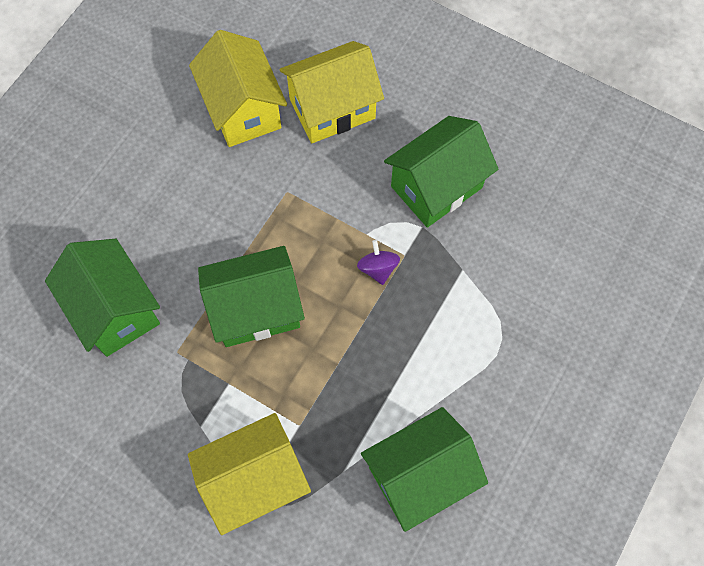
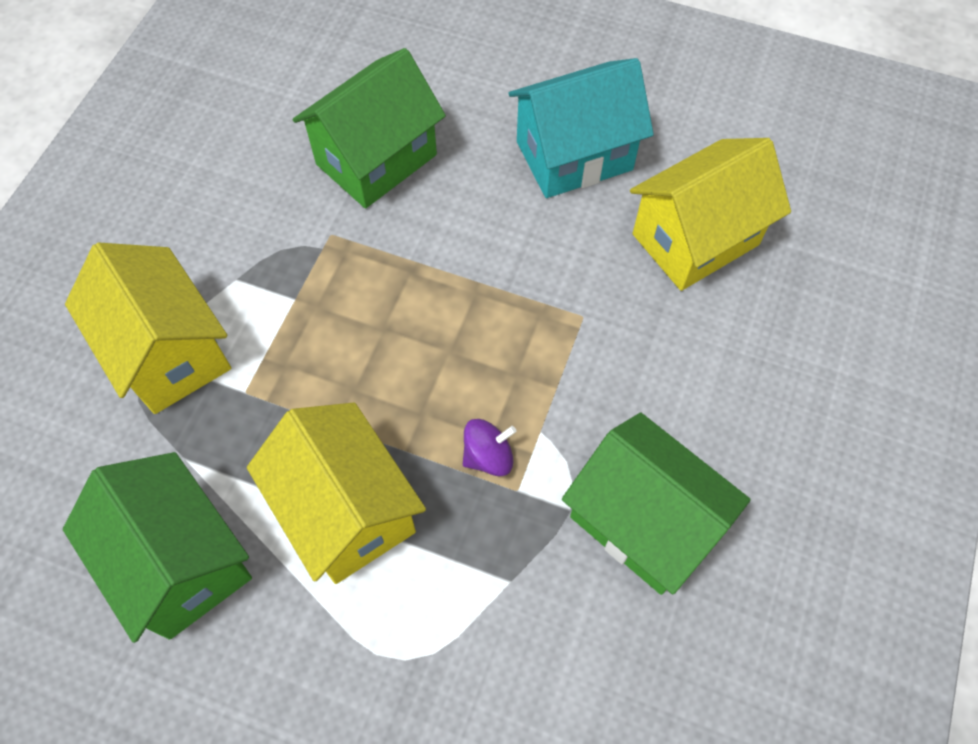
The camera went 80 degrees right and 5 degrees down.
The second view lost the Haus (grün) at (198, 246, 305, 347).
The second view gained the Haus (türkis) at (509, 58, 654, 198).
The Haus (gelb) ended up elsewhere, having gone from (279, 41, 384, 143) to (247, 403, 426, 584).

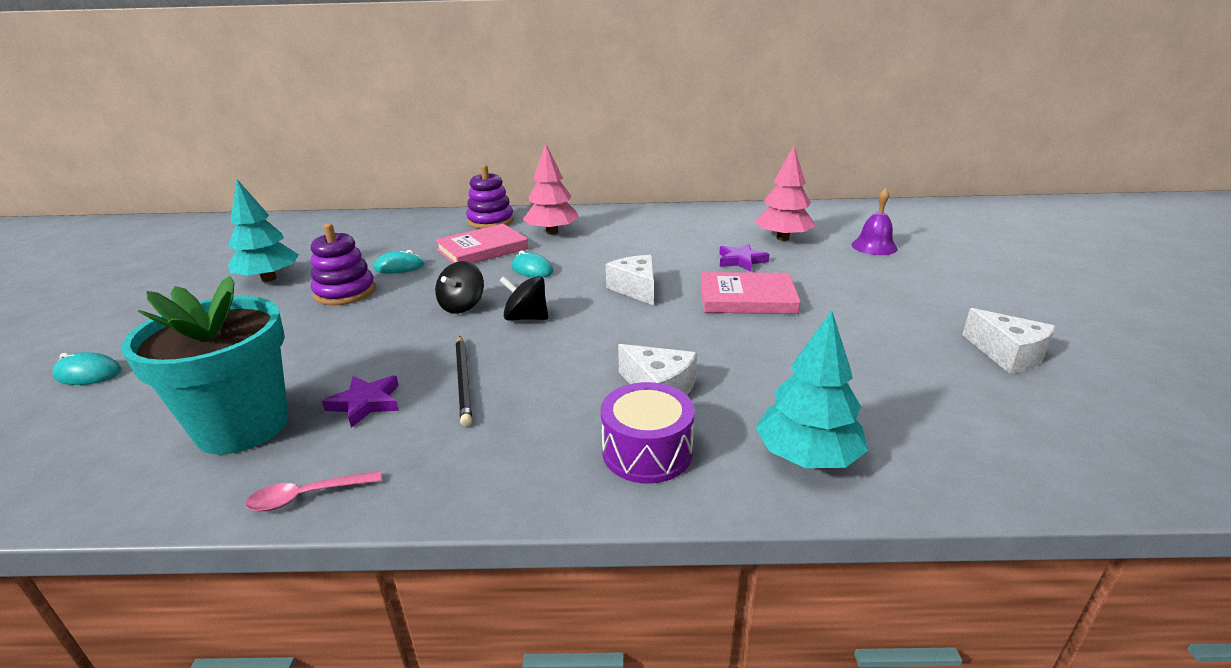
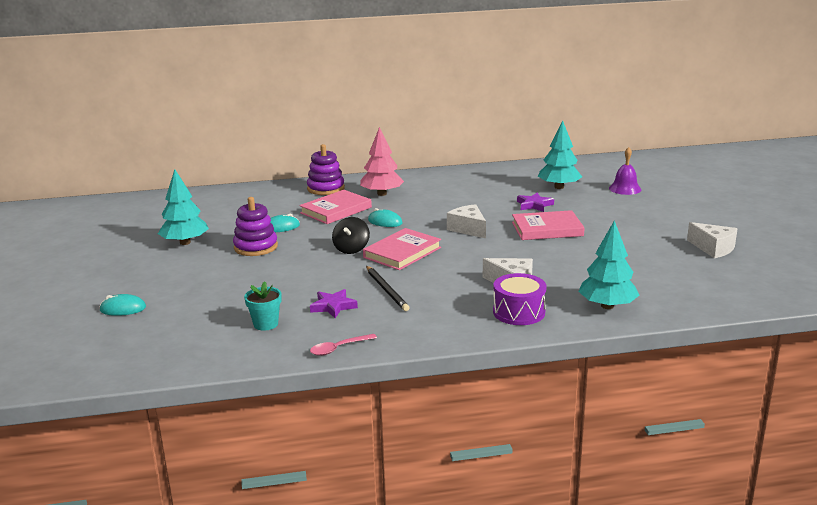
The camera went 10 degrees left and 5 degrees down.
Where the Kreisel (schwarz) stood at (499, 276, 548, 321), the Buch (rosa) came to stand at (363, 228, 441, 270).
What was the Baum (rosa) at (755, 146, 816, 241) turned into the Baum (türkis) at (538, 120, 582, 189).
The size of the Blumentopf (türkis) at (121, 276, 289, 455) changed by a factor of 0.46.

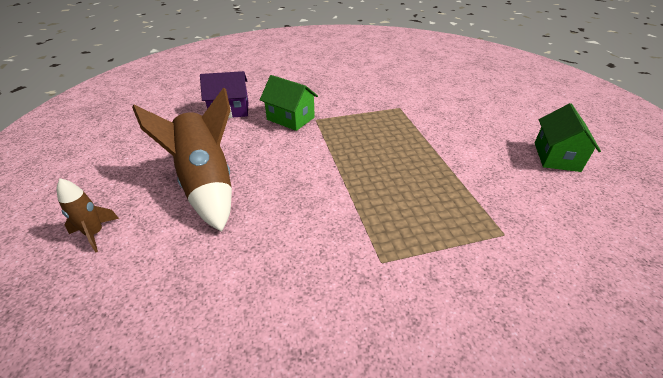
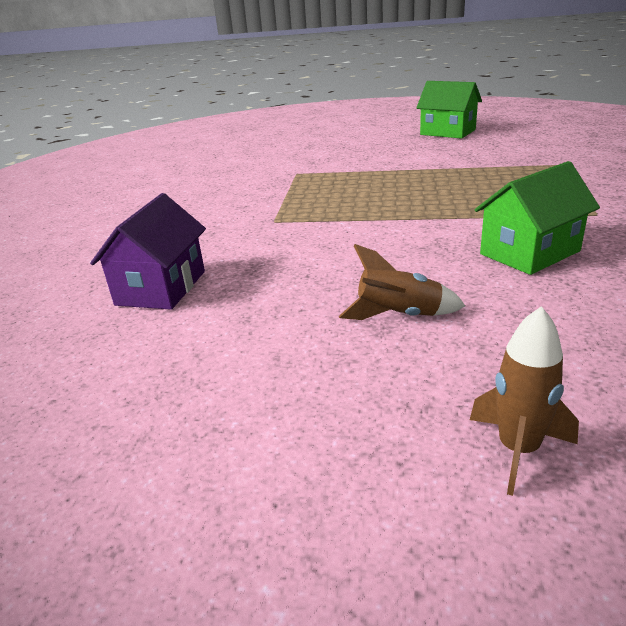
The camera went 65 degrees left and 10 degrees down.
The Haus (grün) ended up elsewhere, having gone from (260, 75, 318, 131) to (475, 161, 600, 275).
The size of the Rakete (braun) at (132, 87, 232, 232) changed by a factor of 0.46.

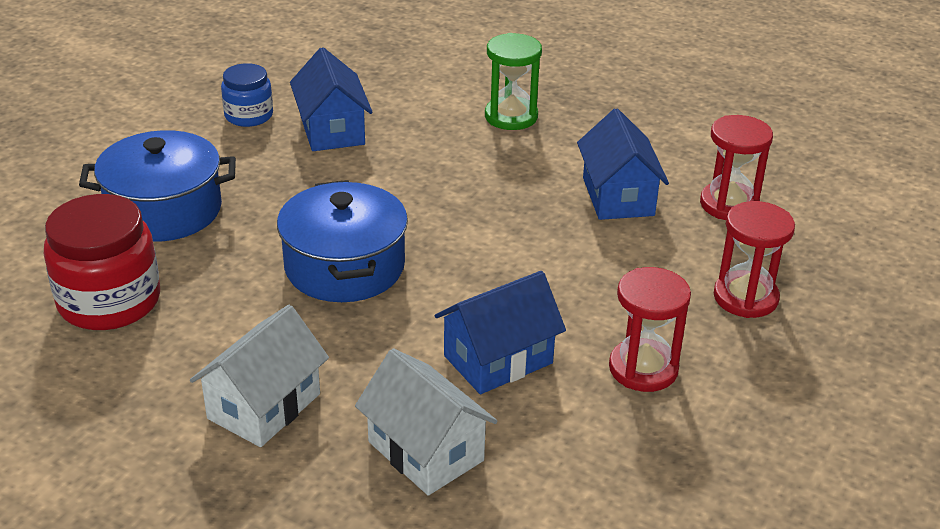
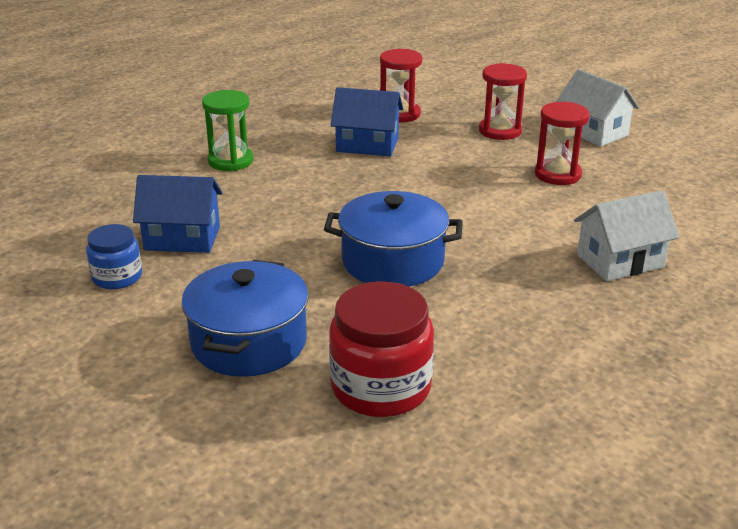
The camera went 70 degrees left and 5 degrees down.
The second view lost the Haus (blau) at (435, 271, 566, 394).
The Haus (weiß) ended up elsewhere, having gone from (190, 305, 329, 447) to (556, 69, 639, 147).

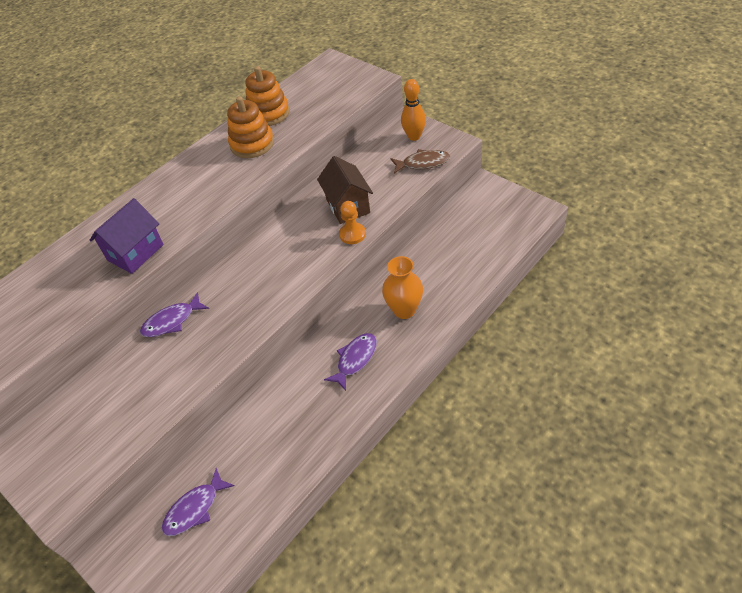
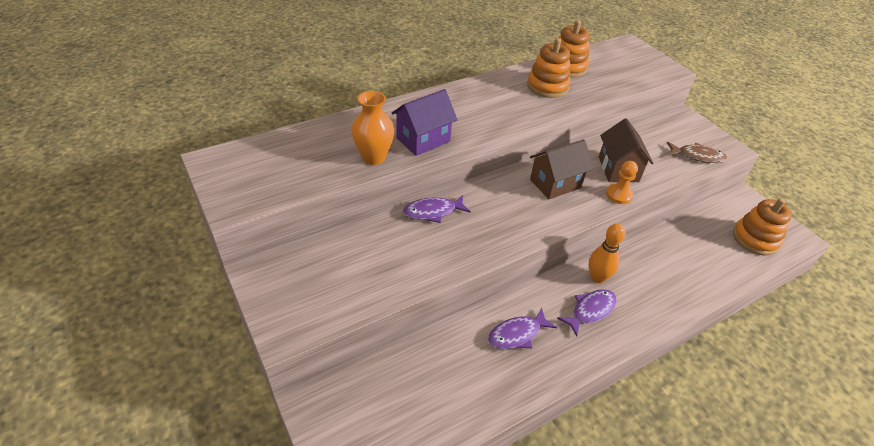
The camera went 10 degrees right and 5 degrees down.
The second view gained the Haus (braun) at (530, 139, 593, 199).
The second view gained the Stapelspielzeug (orange) at (733, 198, 792, 256).
The Fisch (lila) ended up elsewhere, having gone from (162, 468, 234, 536) to (488, 307, 557, 349).
The Vase (orange) ended up elsewhere, having gone from (382, 256, 423, 319) to (351, 91, 394, 165).
The Bowlingkegel (orange) ended up elsewhere, having gone from (401, 79, 426, 141) to (588, 223, 625, 283).

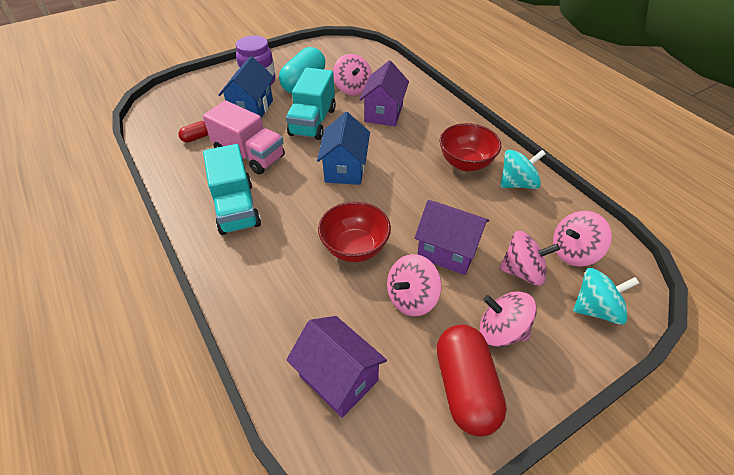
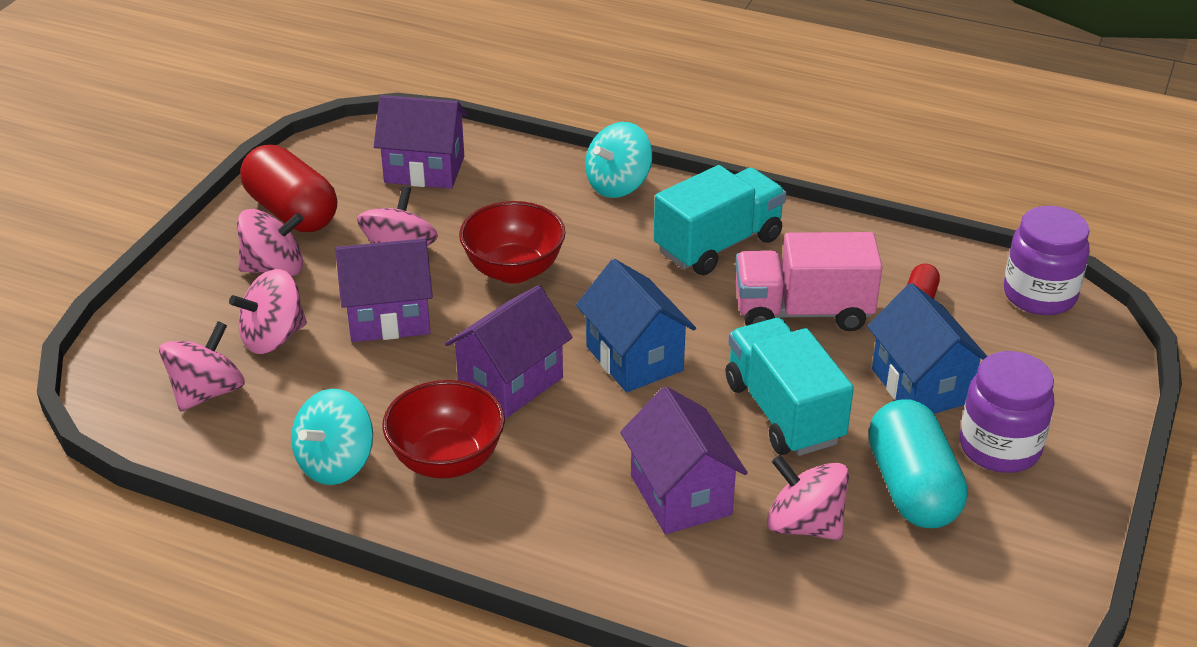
The camera went 145 degrees right and 10 degrees down.
The second view gained the Haus (lila) at (445, 285, 573, 418).
The second view gained the Einmachglas (lila) at (1004, 206, 1090, 315).
The Kreisel (türkis) ended up elsewhere, having gone from (573, 268, 639, 325) to (585, 122, 652, 198).
The Lastwagen (türkis) at (203, 144, 261, 235) ended up facing another way, 105 degrees clockwise from before.

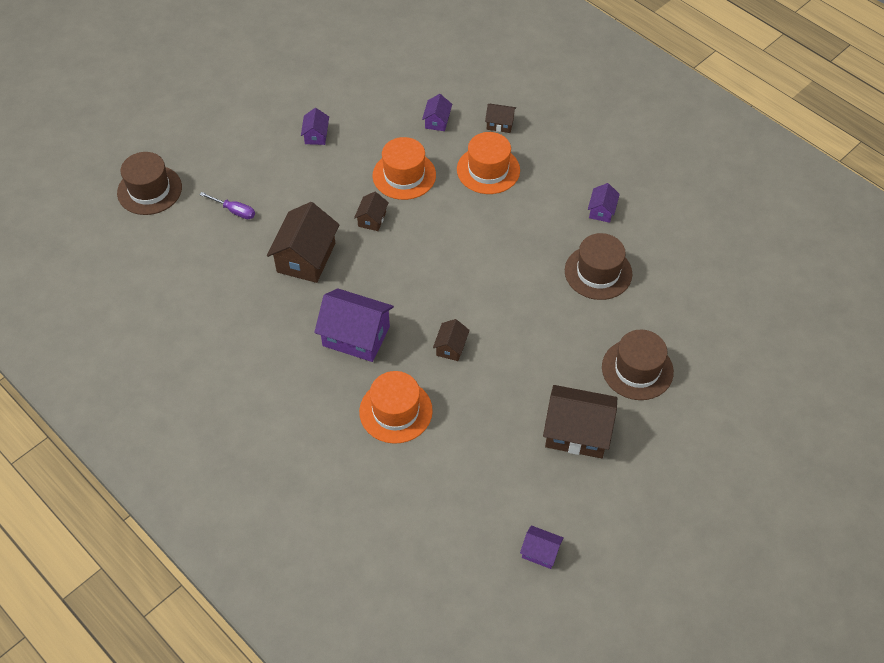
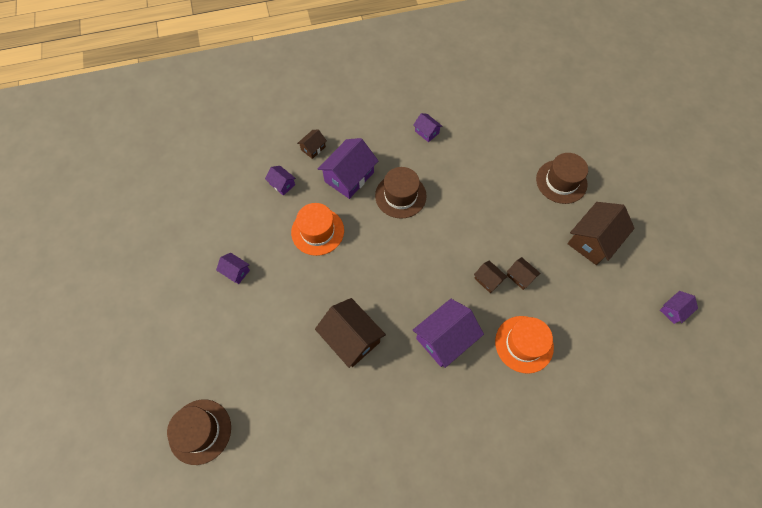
The camera went 60 degrees left and 10 degrees up.
The second view lost the Schraubenzieher (lila) at (199, 192, 255, 219).
The Haus (braun) ended up elsewhere, having gone from (354, 192, 389, 231) to (507, 257, 541, 290).
The Hut (braun) ended up elsewhere, having gone from (565, 233, 632, 300) to (375, 167, 427, 219).
Where the Hut (orange) stood at (457, 132, 520, 194), the Haus (lila) came to stand at (318, 138, 378, 199).

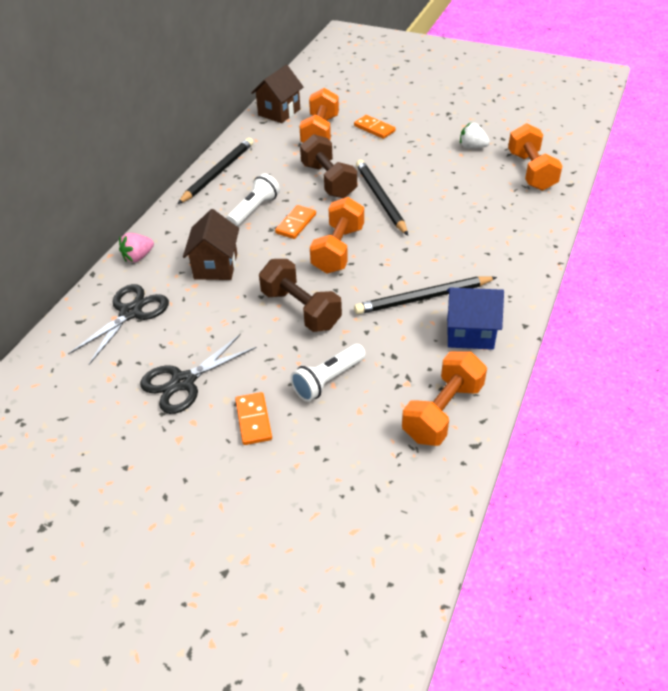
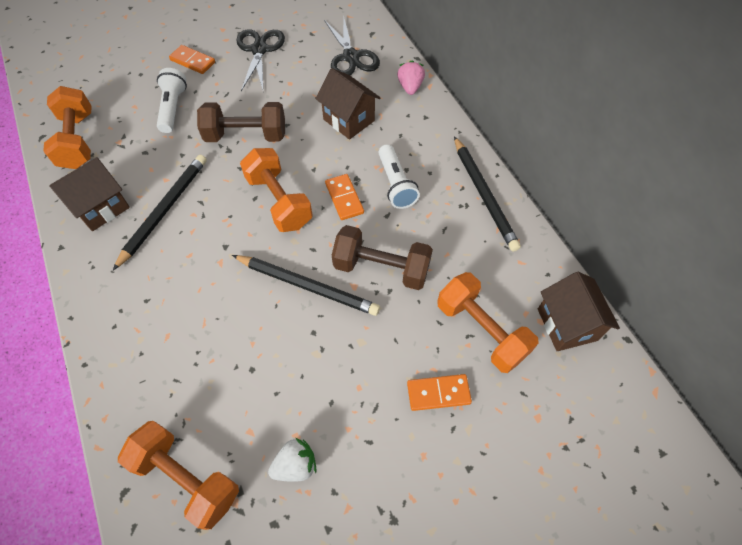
The camera went 130 degrees right and 15 degrees up.
What was the Haus (blau) at (447, 287, 504, 350) turned into the Haus (braun) at (49, 157, 130, 231).

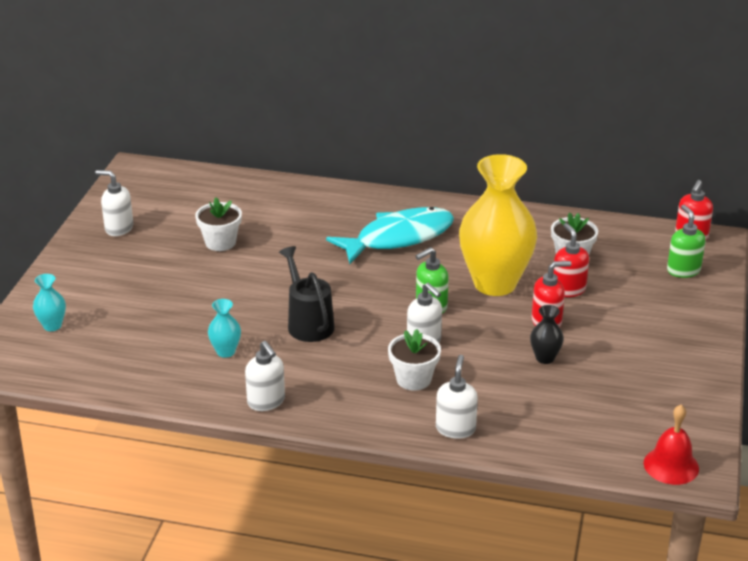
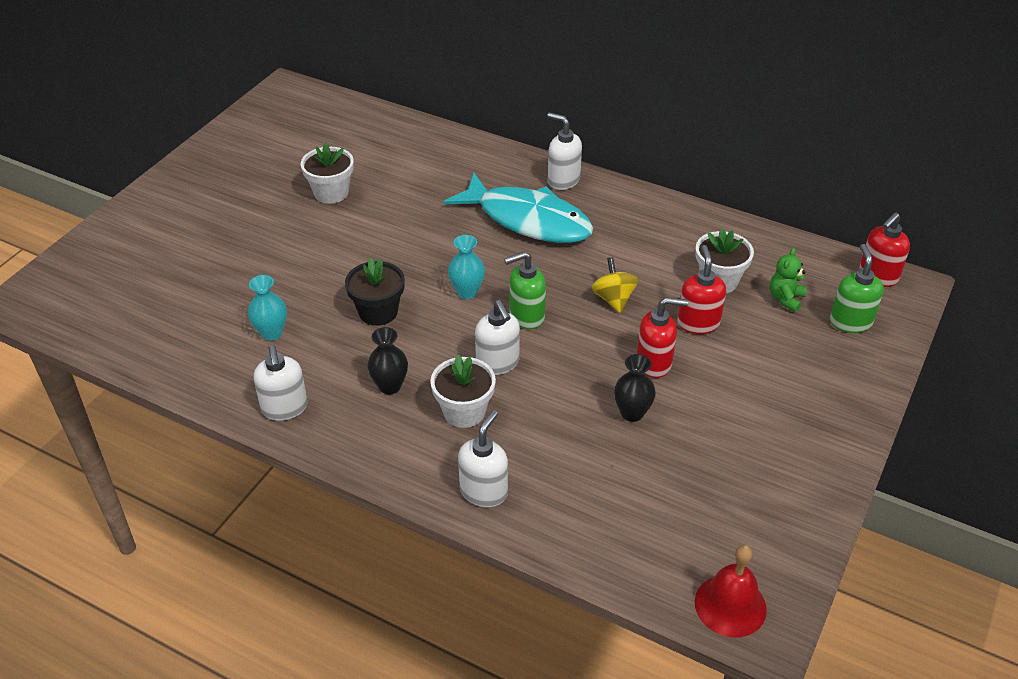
The camera went 15 degrees right and 10 degrees up.
The second view gained the Vase (schwarz) at (367, 327, 408, 394).
The second view gained the Teddybär (grün) at (770, 248, 807, 312).
The Vase (türkis) ended up elsewhere, having gone from (33, 274, 66, 331) to (448, 235, 485, 299).
The Seifenspender (weiß) ended up elsewhere, having gone from (96, 170, 133, 236) to (547, 113, 582, 190).
Where the Gießkanne (schwarz) stood at (279, 246, 335, 342), the Blumentopf (schwarz) came to stand at (345, 258, 405, 326).
Where the Vase (gelb) stood at (459, 154, 537, 296), the Kreisel (gelb) came to stand at (591, 257, 639, 313).
The Fisch (türkis) at (326, 207, 454, 264) ended up facing another way, 45 degrees clockwise from before.

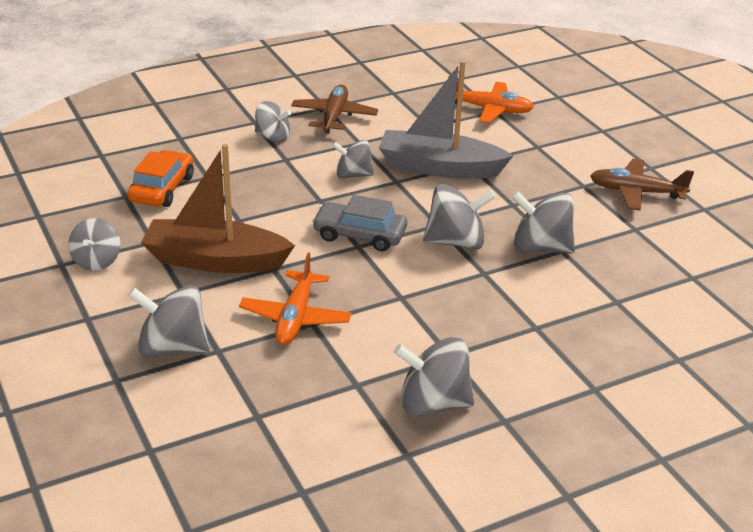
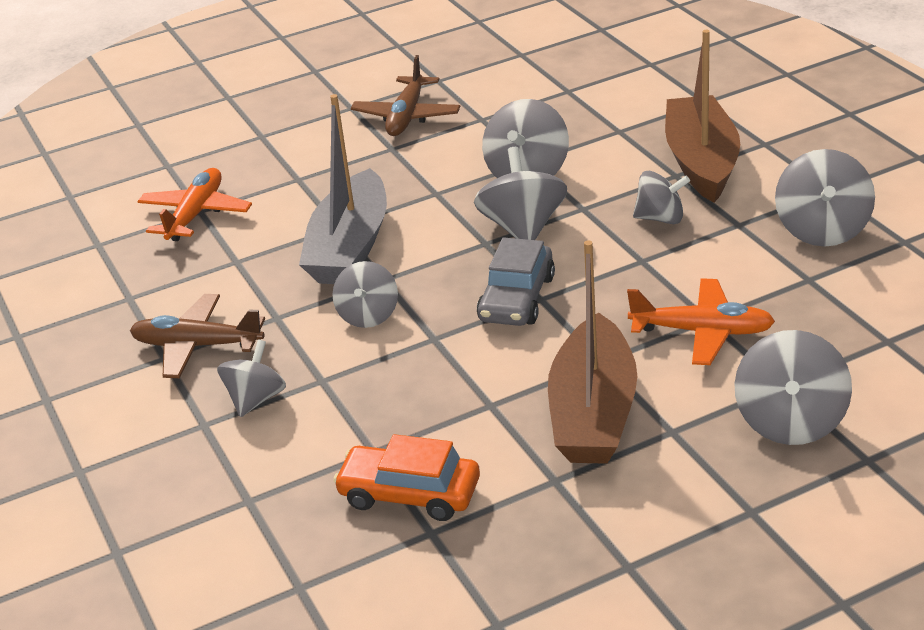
The camera went 85 degrees left and 0 degrees up.
The second view gained the Boot (braun) at (665, 30, 740, 203).
The Kreisel (grau) ended up elsewhere, having gone from (68, 218, 120, 271) to (633, 171, 690, 224).

